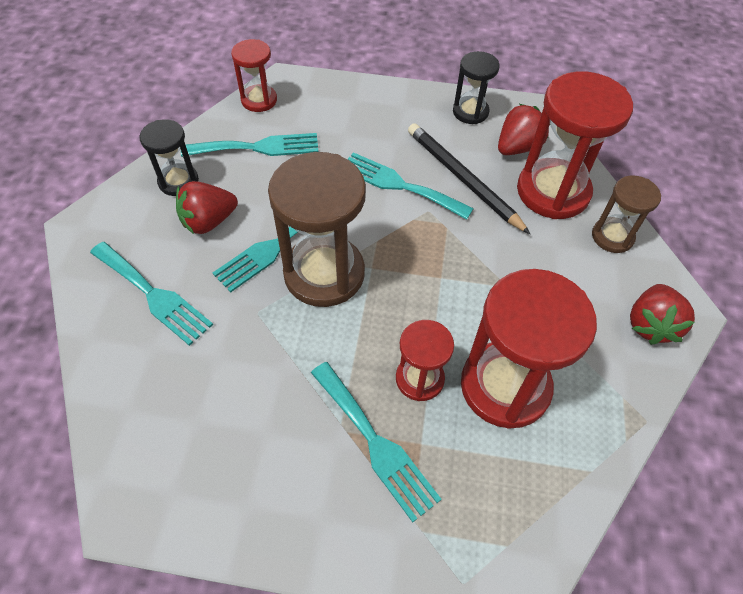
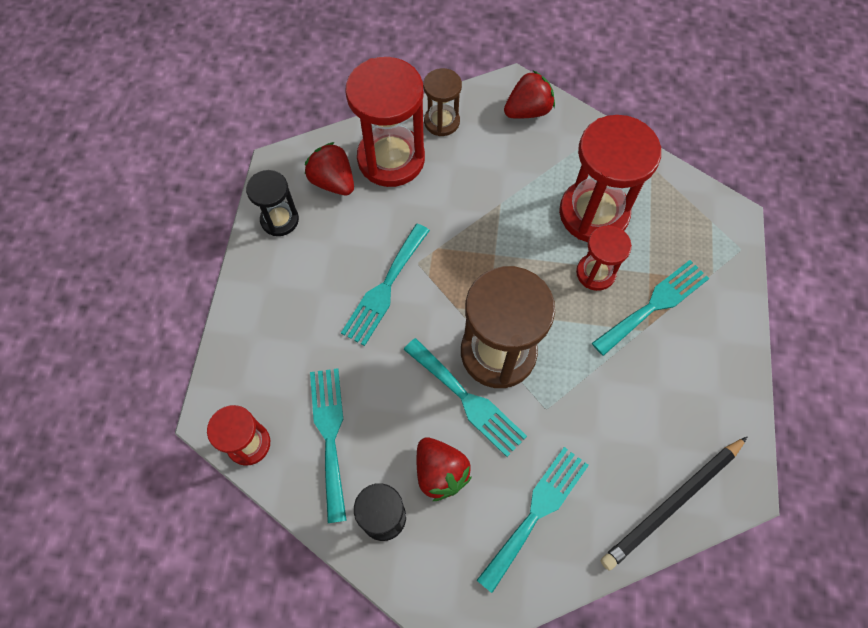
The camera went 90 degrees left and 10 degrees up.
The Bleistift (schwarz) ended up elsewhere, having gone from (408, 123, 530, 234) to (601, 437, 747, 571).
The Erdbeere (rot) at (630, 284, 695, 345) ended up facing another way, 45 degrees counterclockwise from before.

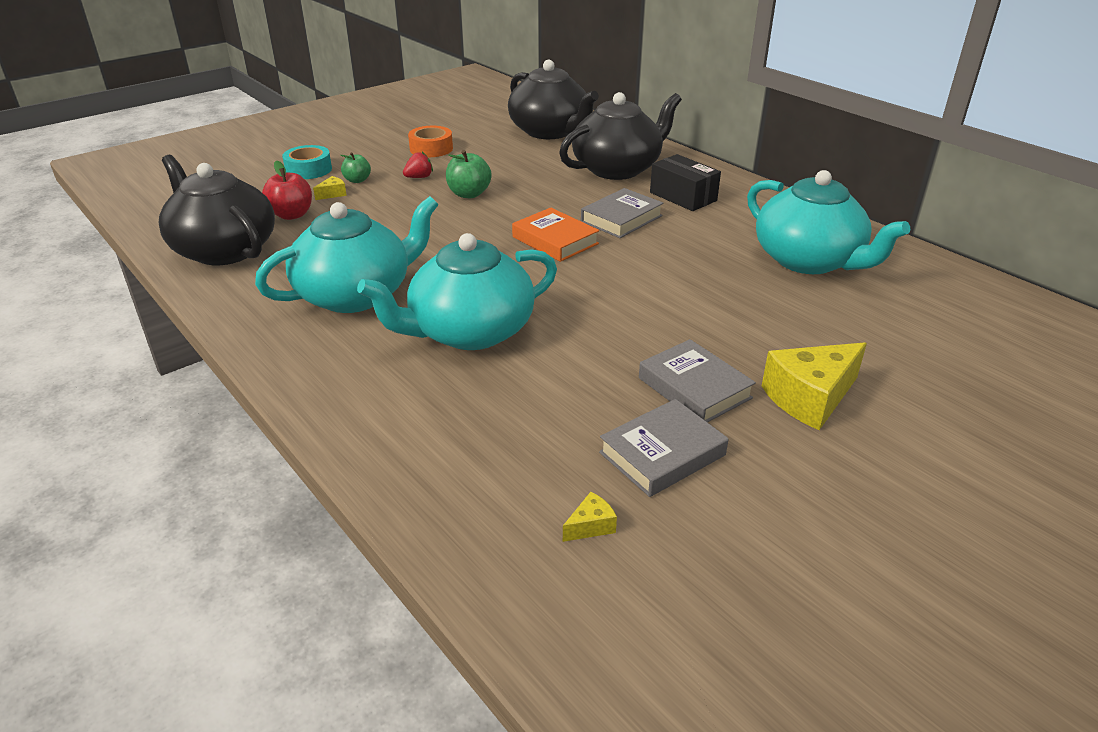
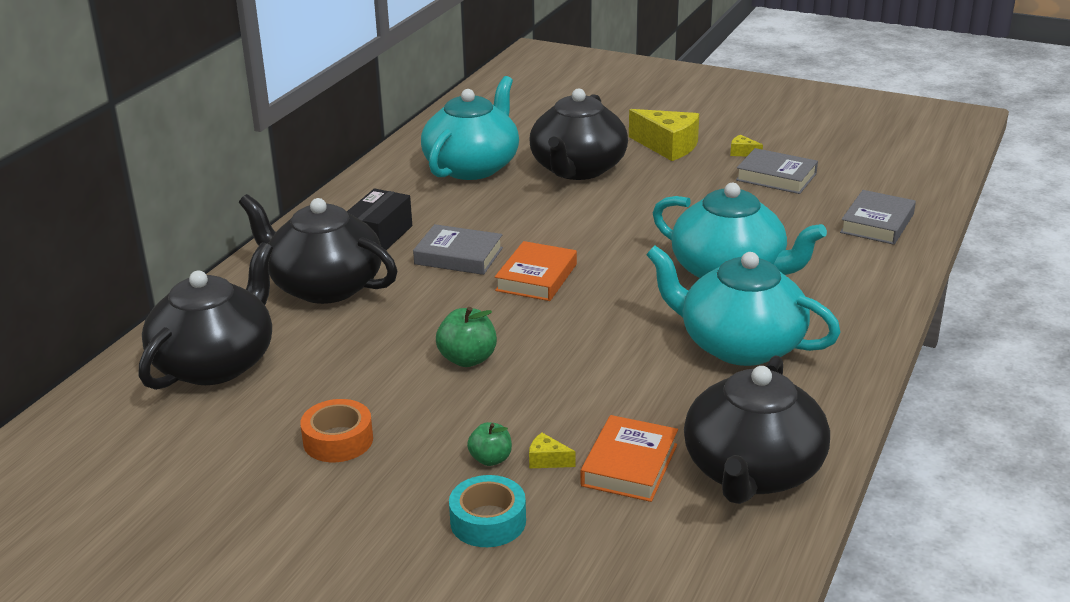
The camera went 115 degrees left and 5 degrees down.
The second view lost the Erdbeere (rot) at (403, 152, 433, 178).
The second view gained the Teekanne (schwarz) at (530, 88, 628, 180).
The Käse (gelb) ended up elsewhere, having gone from (563, 492, 617, 542) to (730, 135, 763, 157).
The Buch (grau) ended up elsewhere, having gone from (639, 339, 756, 422) to (840, 190, 916, 245).
Where the Apfel (rot) stood at (262, 161, 312, 220), the Buch (orange) came to stand at (581, 415, 678, 502).

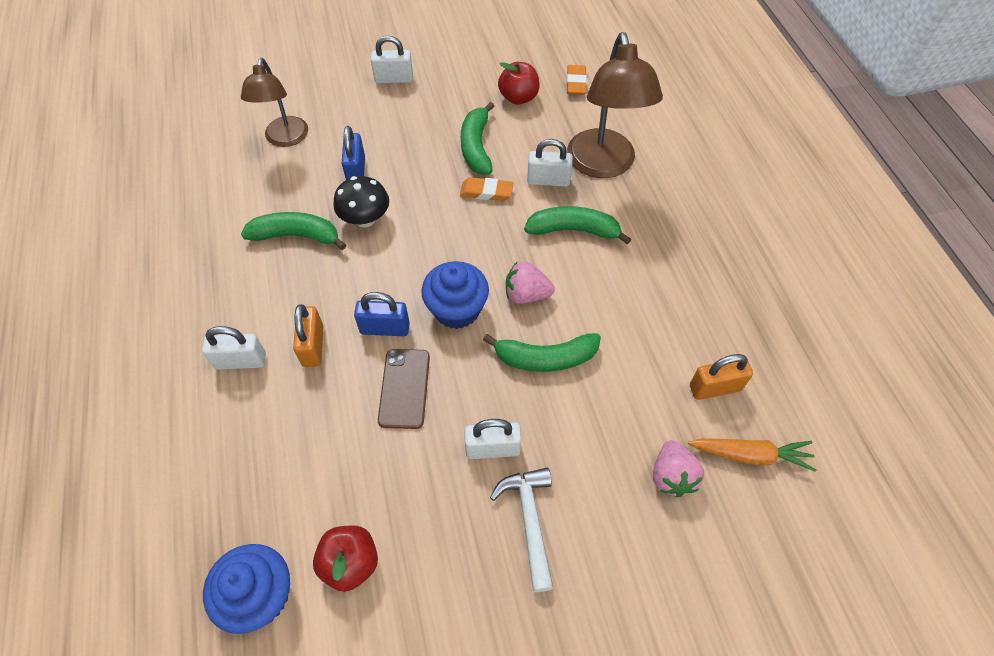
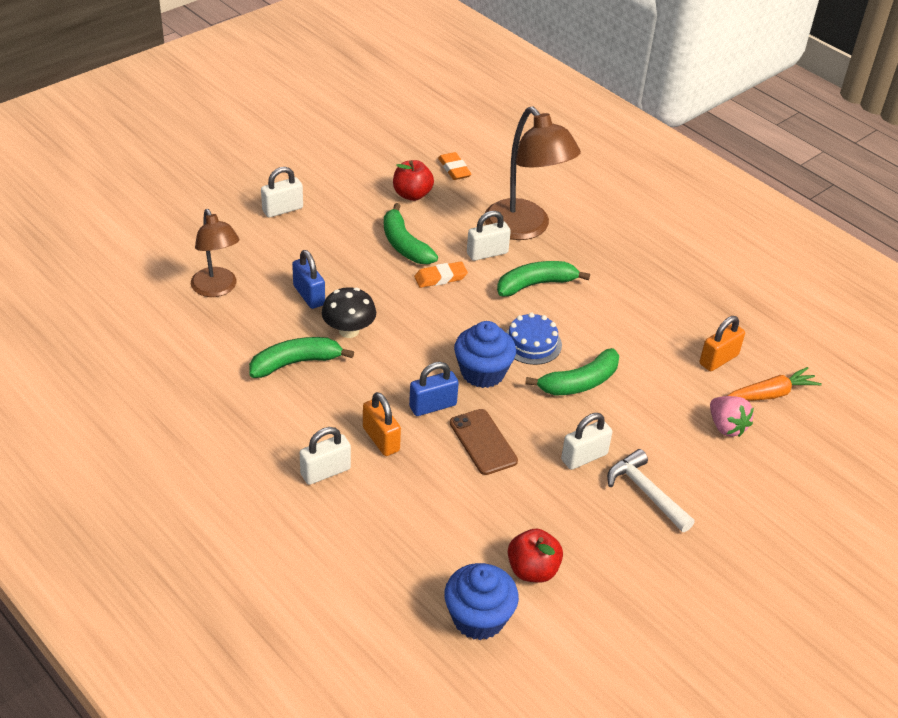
The camera went 30 degrees left and 15 degrees down.
Where the Erdbeere (rosa) stood at (506, 261, 555, 304), the Kuchen (blau) came to stand at (506, 313, 562, 365).

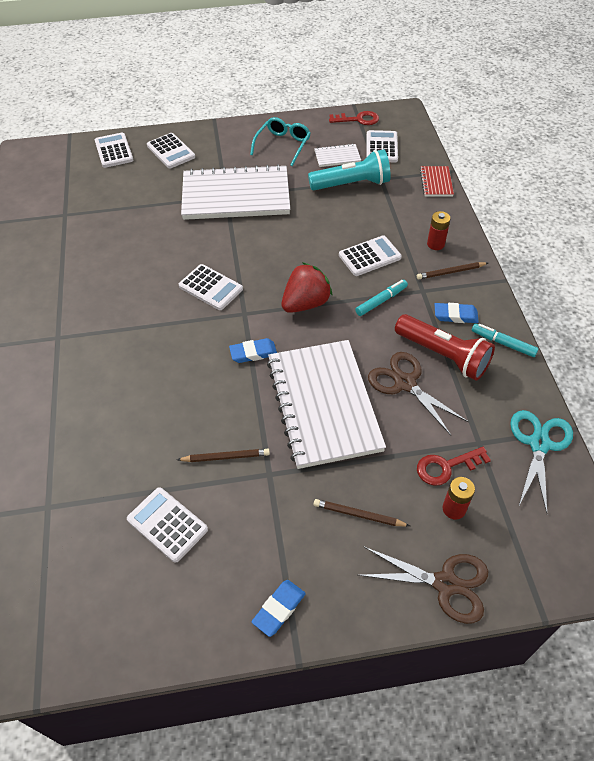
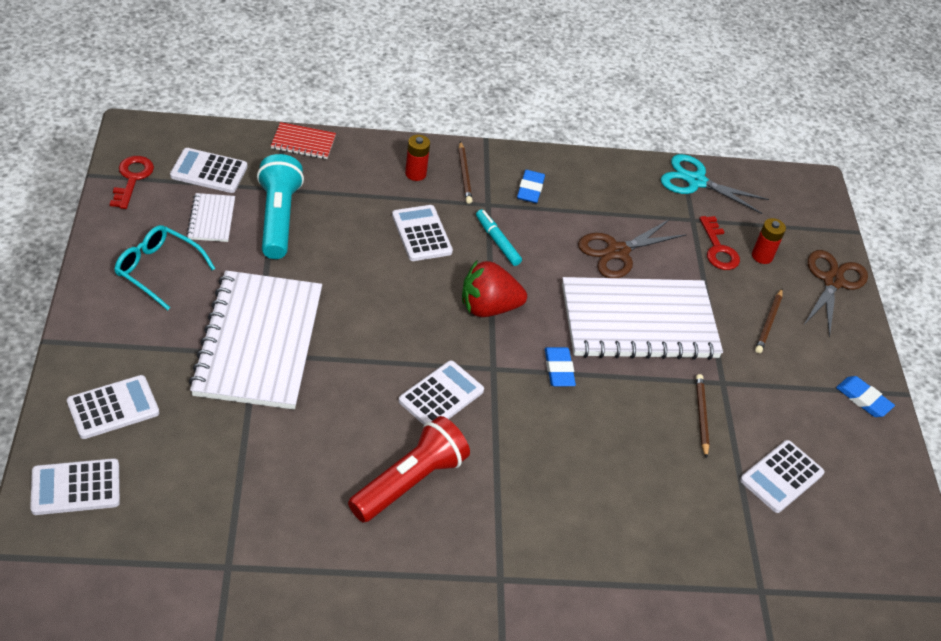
The camera went 90 degrees left and 5 degrees down.
The second view lost the Filzstift (türkis) at (472, 323, 539, 357).
The Taschenlampe (rot) ended up elsewhere, having gone from (395, 314, 495, 381) to (348, 416, 470, 523).
The Erdbeere (rot) at (281, 262, 333, 313) ended up facing another way, 60 degrees counterclockwise from before.

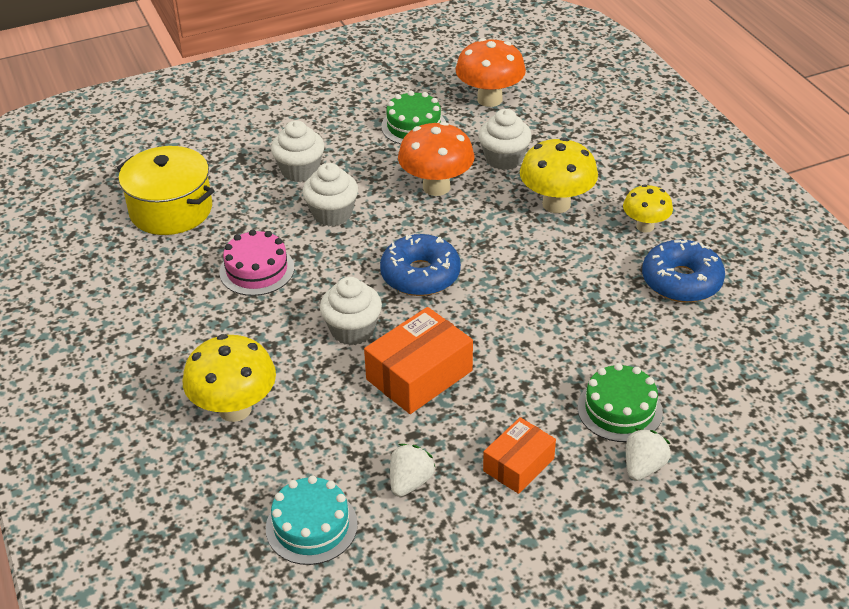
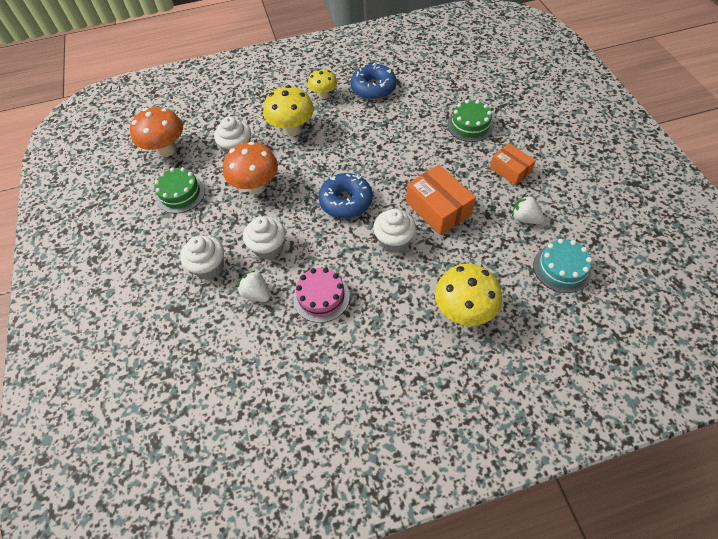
The camera went 80 degrees left and 15 degrees up.
The second view lost the Kochtopf (gelb) at (117, 146, 214, 235).
The Erdbeere (weiß) ended up elsewhere, having gone from (626, 428, 671, 481) to (237, 270, 270, 302).

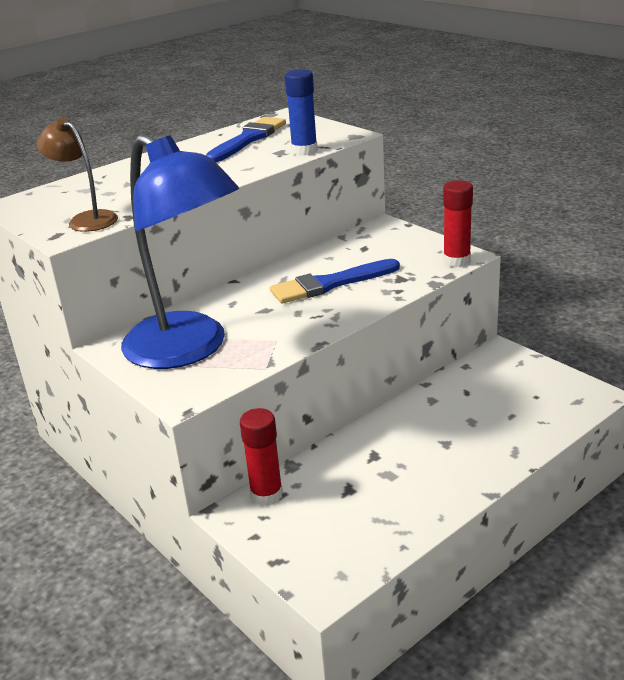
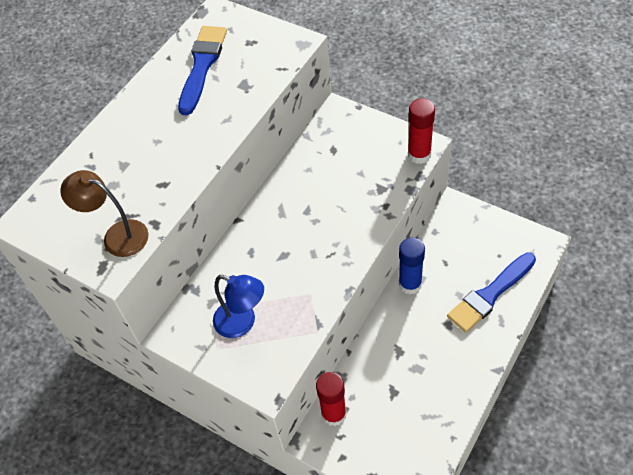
The camera went 15 degrees left and 25 degrees up.
The Pinsel (blau) ended up elsewhere, having gone from (270, 259, 400, 303) to (447, 253, 536, 333).
The Klebestift (blau) ended up elsewhere, having gone from (285, 69, 318, 156) to (399, 237, 425, 295).
The size of the Lampe (blau) at (121, 134, 239, 369) changed by a factor of 0.48.

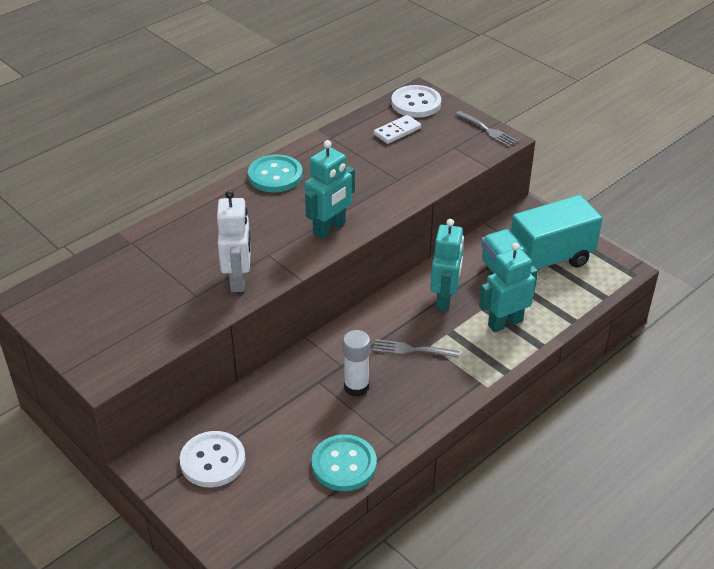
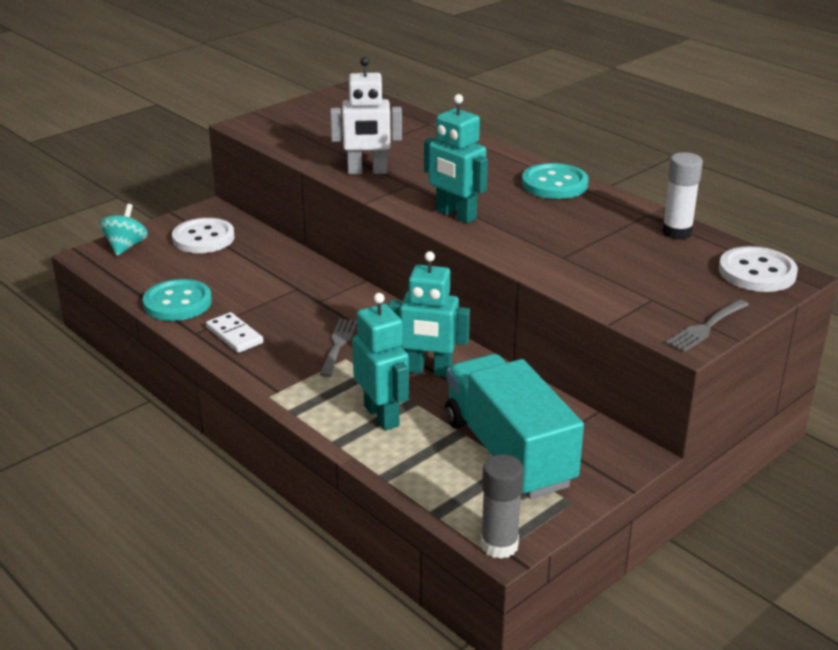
The camera went 90 degrees right and 10 degrees down.
The second view gained the Kreisel (türkis) at (99, 204, 148, 256).
The second view gained the Klebestift (grau) at (481, 454, 524, 559).
The Klebestift (weiß) ended up elsewhere, having gone from (343, 330, 370, 397) to (662, 152, 703, 239).
The Dominostein (weiß) ended up elsewhere, having gone from (374, 115, 421, 144) to (206, 312, 263, 353).

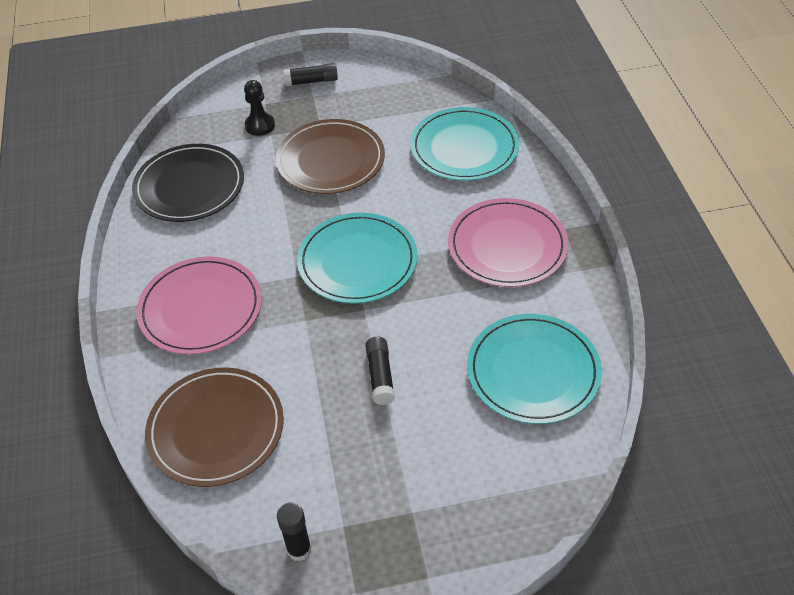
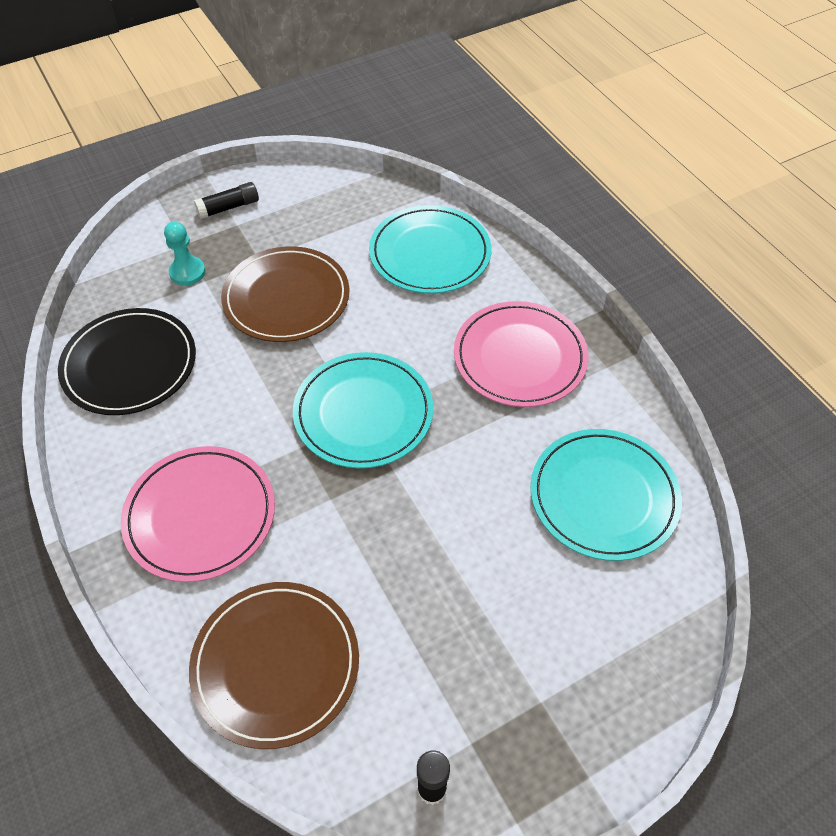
The camera went 20 degrees left and 5 degrees up.
The second view lost the Klebestift (schwarz) at (365, 337, 395, 405).
What was the Bauer (schwarz) at (244, 80, 275, 136) turned into the Bauer (türkis) at (164, 221, 206, 286).

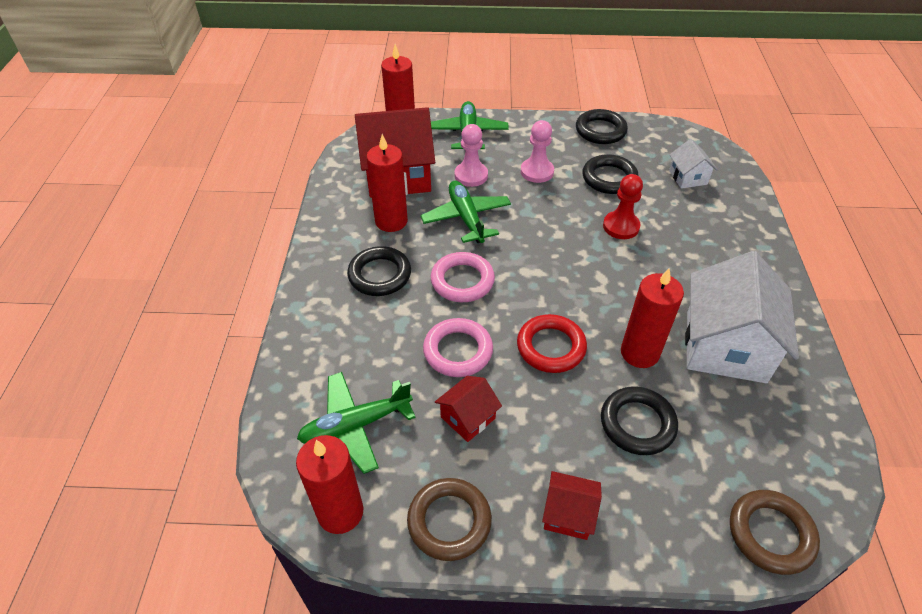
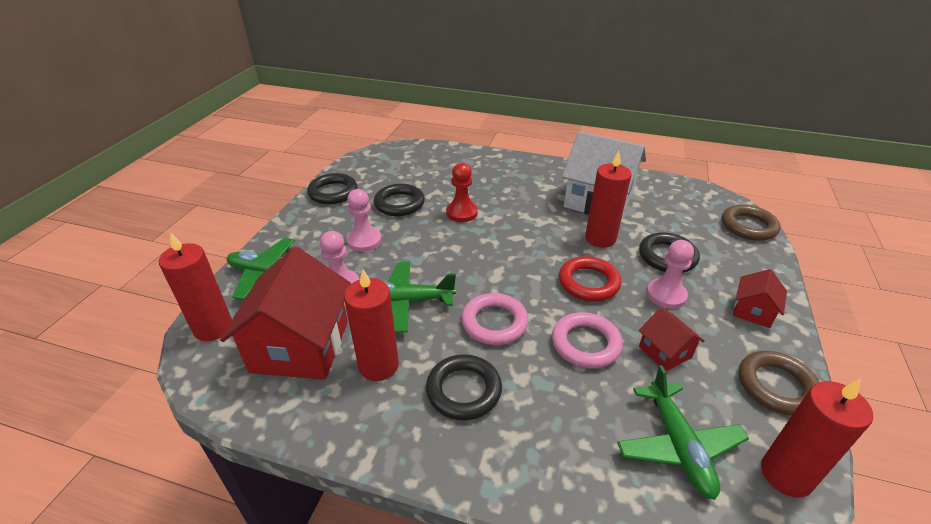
The camera went 75 degrees left and 10 degrees down.
The second view lost the Haus (weiß) at (669, 139, 718, 189).
The second view gained the Bauer (rosa) at (647, 240, 694, 309).

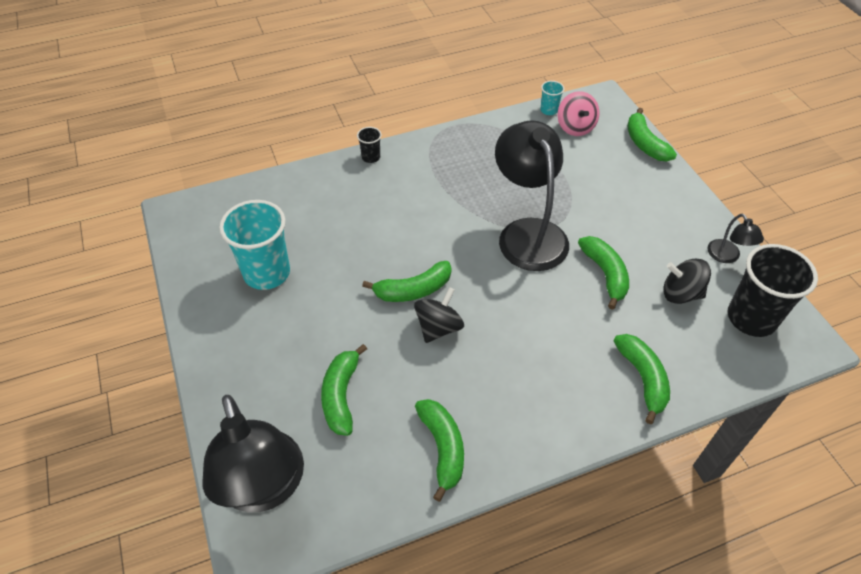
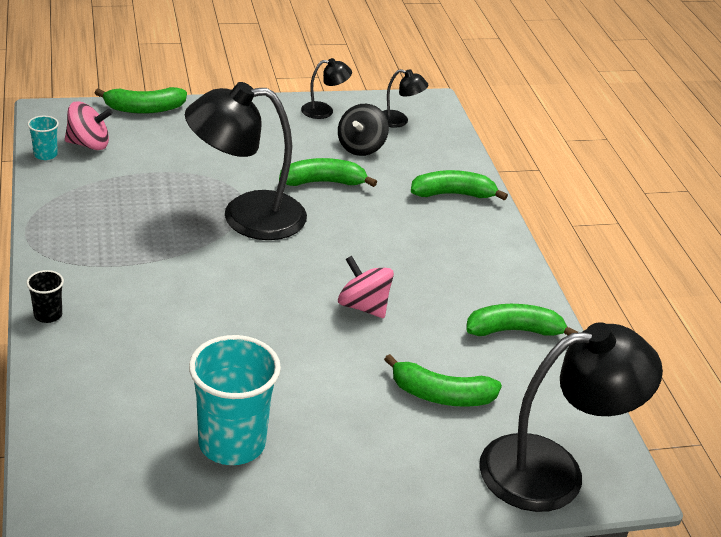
The camera went 85 degrees left and 15 degrees down.
The second view lost the Banane (grün) at (362, 261, 451, 302).
Where the Becher (schwarz) stood at (728, 244, 818, 337), the Lampe (schwarz) came to stand at (383, 69, 428, 128).
What was the Kreisel (schwarz) at (414, 287, 464, 343) turned into the Kreisel (rosa) at (338, 256, 394, 318).

